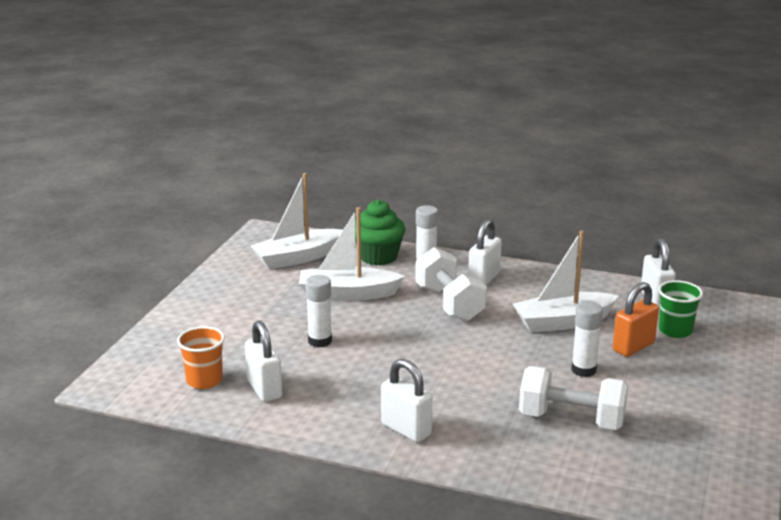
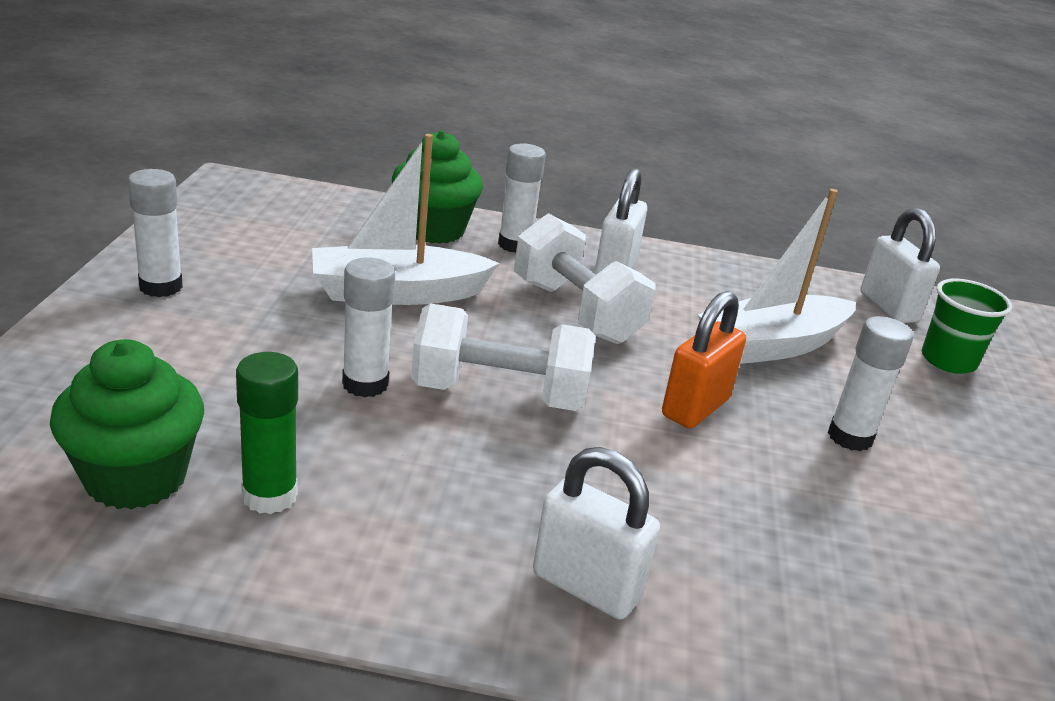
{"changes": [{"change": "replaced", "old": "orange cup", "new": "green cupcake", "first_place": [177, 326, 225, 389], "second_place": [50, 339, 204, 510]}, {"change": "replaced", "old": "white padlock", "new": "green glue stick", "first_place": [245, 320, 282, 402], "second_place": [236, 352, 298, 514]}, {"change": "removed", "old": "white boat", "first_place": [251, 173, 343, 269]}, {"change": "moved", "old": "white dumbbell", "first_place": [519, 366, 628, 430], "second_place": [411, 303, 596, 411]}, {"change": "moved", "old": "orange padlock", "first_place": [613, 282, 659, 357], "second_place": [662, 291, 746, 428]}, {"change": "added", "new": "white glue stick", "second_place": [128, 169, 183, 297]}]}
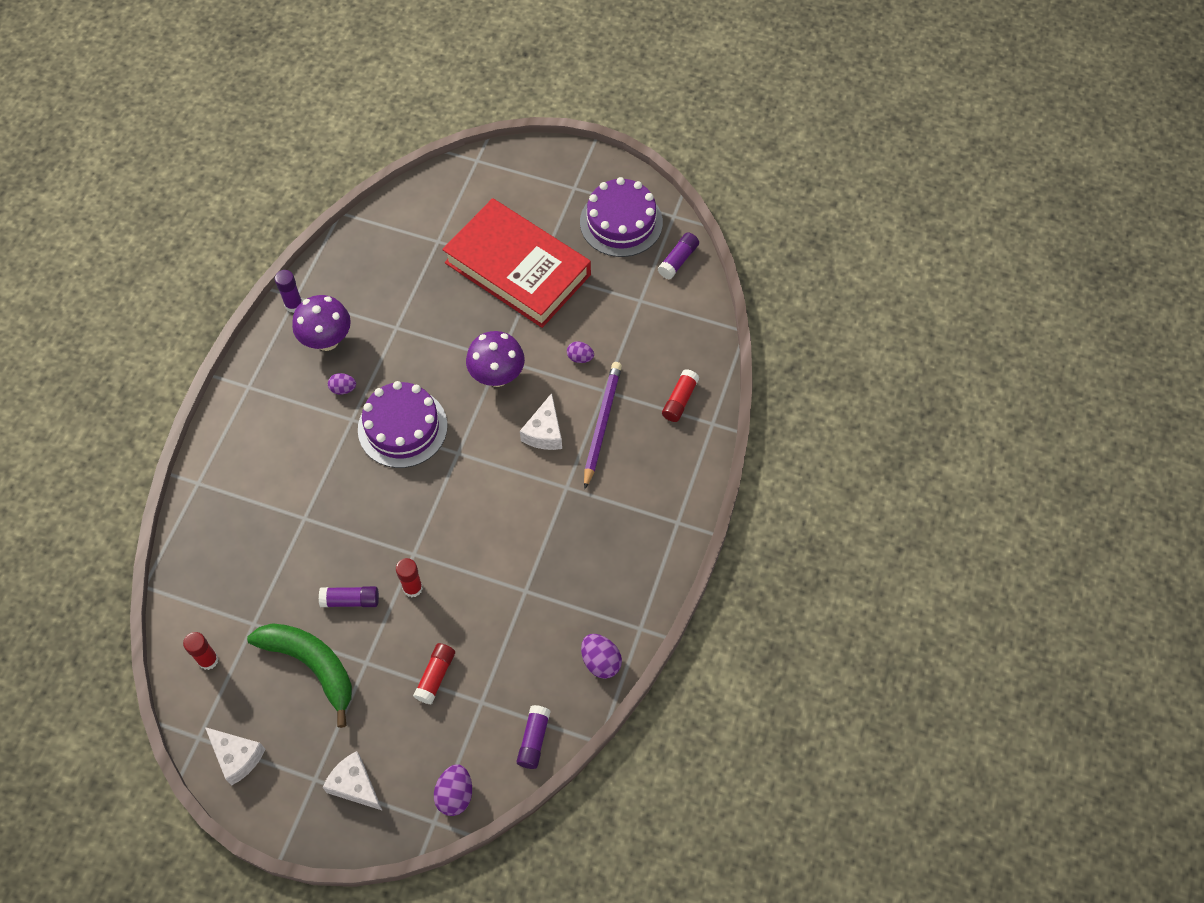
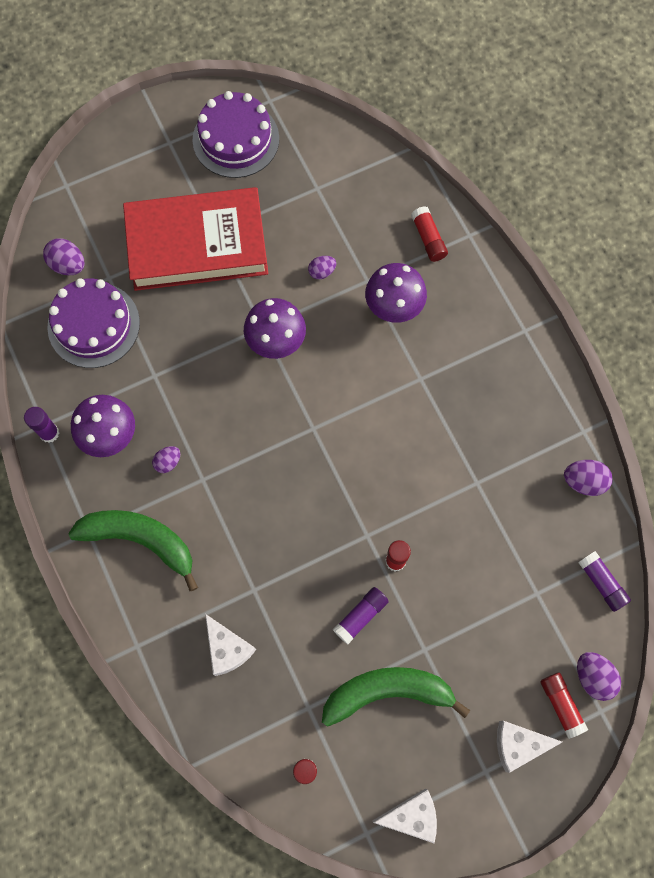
{"changes": [{"change": "moved", "old": "purple cake", "first_place": [358, 381, 448, 468], "second_place": [47, 278, 140, 368]}, {"change": "moved", "old": "red glue stick", "first_place": [413, 643, 455, 704], "second_place": [541, 672, 588, 739]}, {"change": "moved", "old": "white cheese", "first_place": [520, 393, 562, 450], "second_place": [205, 614, 256, 676]}, {"change": "replaced", "old": "purple pencil", "new": "purple mushroom", "first_place": [584, 362, 622, 489], "second_place": [365, 263, 427, 323]}, {"change": "removed", "old": "purple glue stick", "first_place": [658, 232, 699, 279]}, {"change": "added", "new": "purple egg", "second_place": [43, 238, 85, 275]}, {"change": "added", "new": "green banana", "second_place": [68, 510, 198, 591]}]}
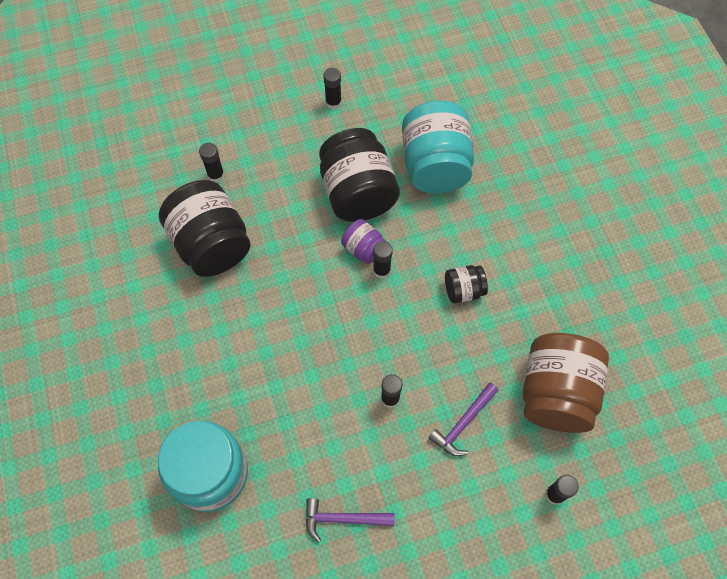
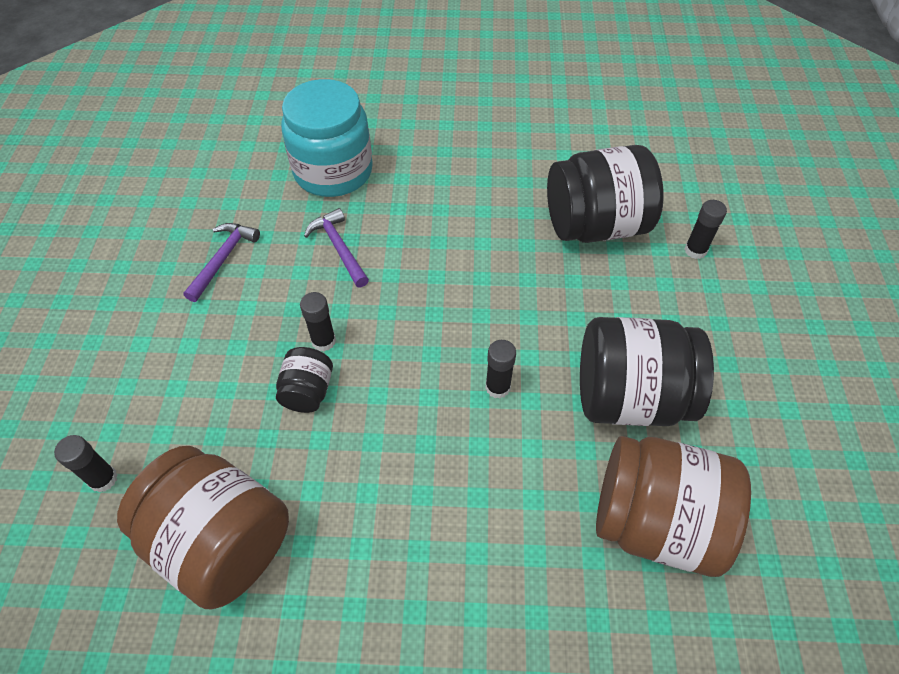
{"changes": [{"change": "removed", "old": "black glue stick", "first_place": [323, 68, 342, 109]}, {"change": "removed", "old": "purple jar", "first_place": [341, 219, 386, 264]}, {"change": "recoloured", "old": "turquoise jar", "new": "brown jar", "first_place": [402, 100, 474, 193], "second_place": [596, 436, 751, 577]}, {"change": "moved", "old": "purple hammer", "first_place": [429, 383, 499, 456], "second_place": [304, 208, 369, 287]}, {"change": "moved", "old": "black jar", "first_place": [445, 265, 488, 303], "second_place": [276, 347, 333, 413]}]}
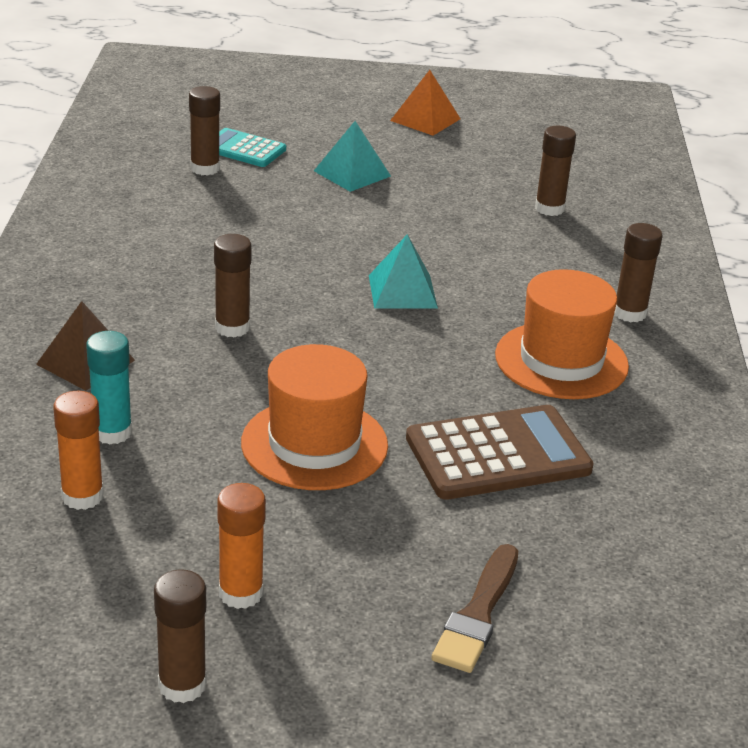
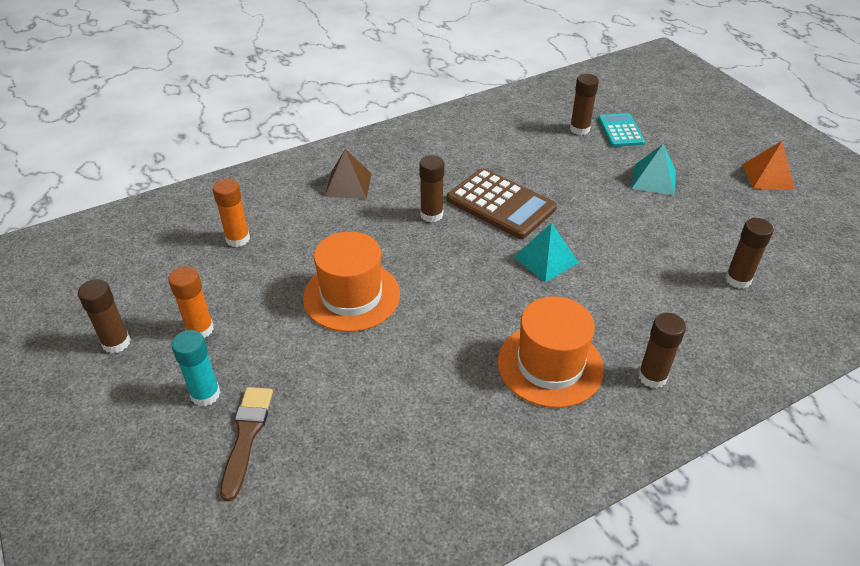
{"changes": [{"change": "moved", "old": "turquoise glue stick", "first_place": [86, 331, 132, 444], "second_place": [171, 330, 221, 406]}, {"change": "moved", "old": "brown calculator", "first_place": [406, 405, 594, 500], "second_place": [447, 168, 557, 239]}, {"change": "turned", "old": "brown brush", "first_place": [431, 544, 518, 673], "second_place": [220, 387, 273, 501], "degrees": 105}]}
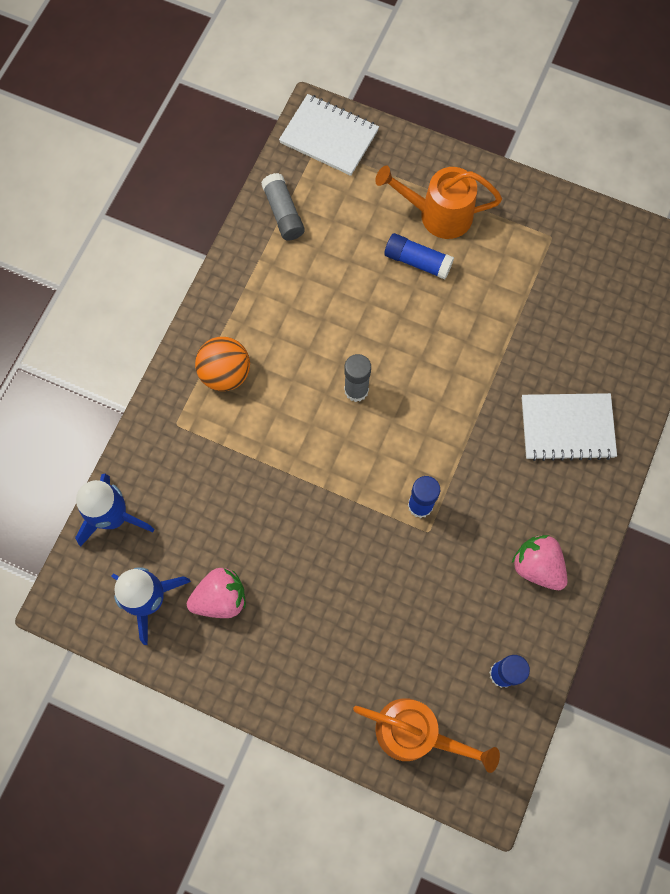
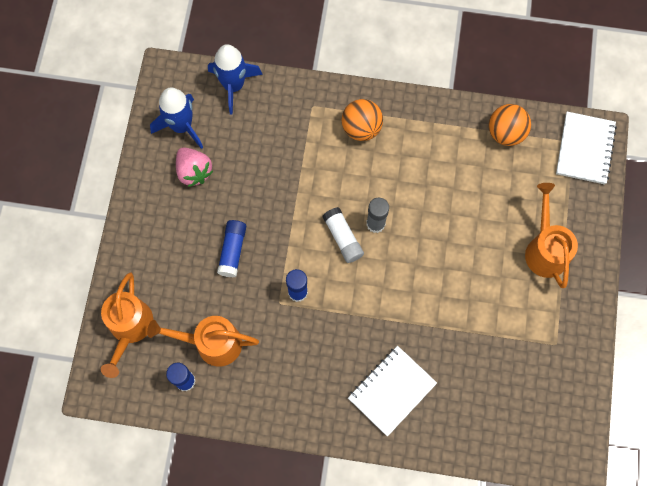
{"changes": [{"change": "replaced", "old": "grey glue stick", "new": "orange ball", "first_place": [261, 173, 305, 241], "second_place": [489, 104, 531, 146]}, {"change": "moved", "old": "blue glue stick", "first_place": [384, 233, 454, 279], "second_place": [217, 220, 246, 277]}, {"change": "removed", "old": "pink strawberry", "first_place": [512, 535, 568, 590]}, {"change": "turned", "old": "white notebook", "first_place": [522, 393, 617, 461], "second_place": [348, 346, 437, 437], "degrees": 60}, {"change": "added", "new": "orange watering can", "second_place": [147, 316, 259, 367]}, {"change": "added", "new": "white glue stick", "second_place": [323, 207, 364, 263]}]}
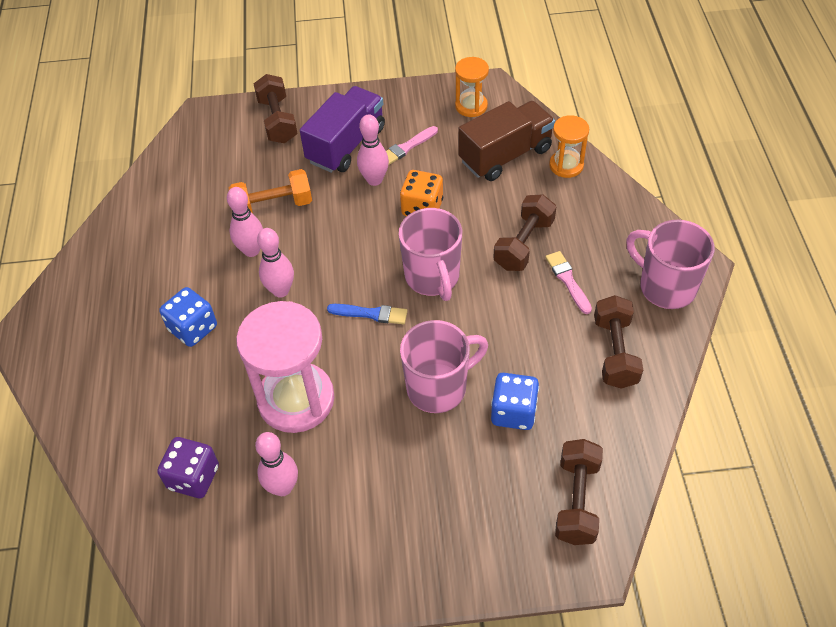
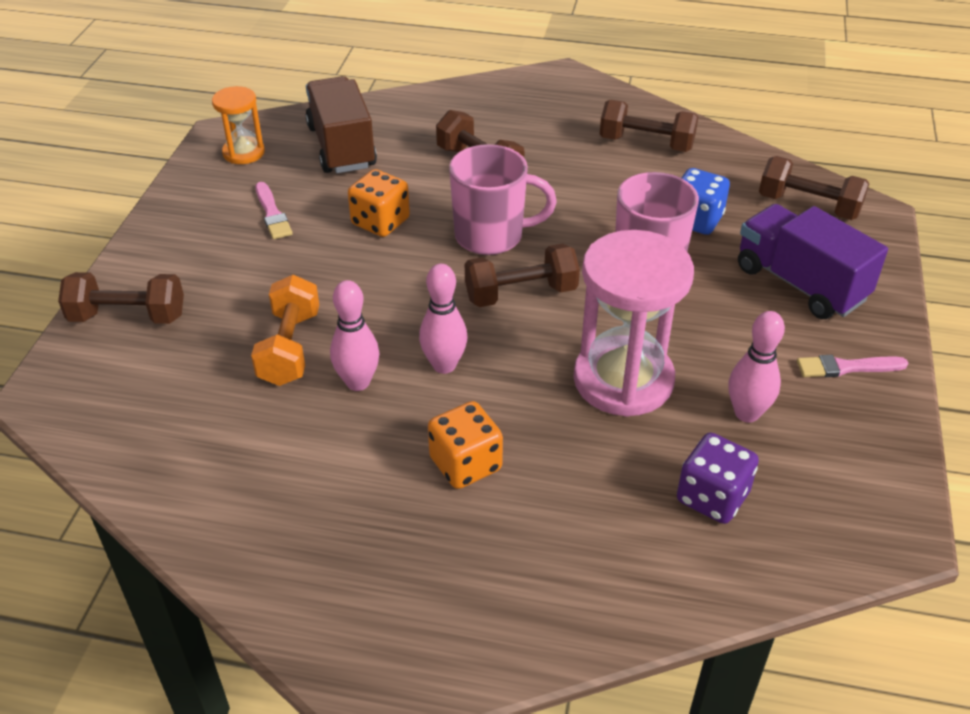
{"changes": [{"change": "recoloured", "old": "blue dice", "new": "orange dice", "first_place": [159, 287, 217, 347], "second_place": [428, 401, 503, 489]}, {"change": "moved", "old": "purple truck", "first_place": [300, 86, 385, 173], "second_place": [738, 204, 888, 319]}, {"change": "replaced", "old": "blue brush", "new": "brown dumbbell", "first_place": [327, 304, 408, 324], "second_place": [465, 244, 580, 307]}, {"change": "removed", "old": "pink bowling pin", "first_place": [357, 115, 389, 186]}, {"change": "moved", "old": "pink brush", "first_place": [545, 251, 592, 314], "second_place": [797, 355, 908, 377]}, {"change": "removed", "old": "orange hourglass", "first_place": [549, 115, 589, 178]}, {"change": "removed", "old": "pink mug", "first_place": [626, 220, 715, 309]}]}
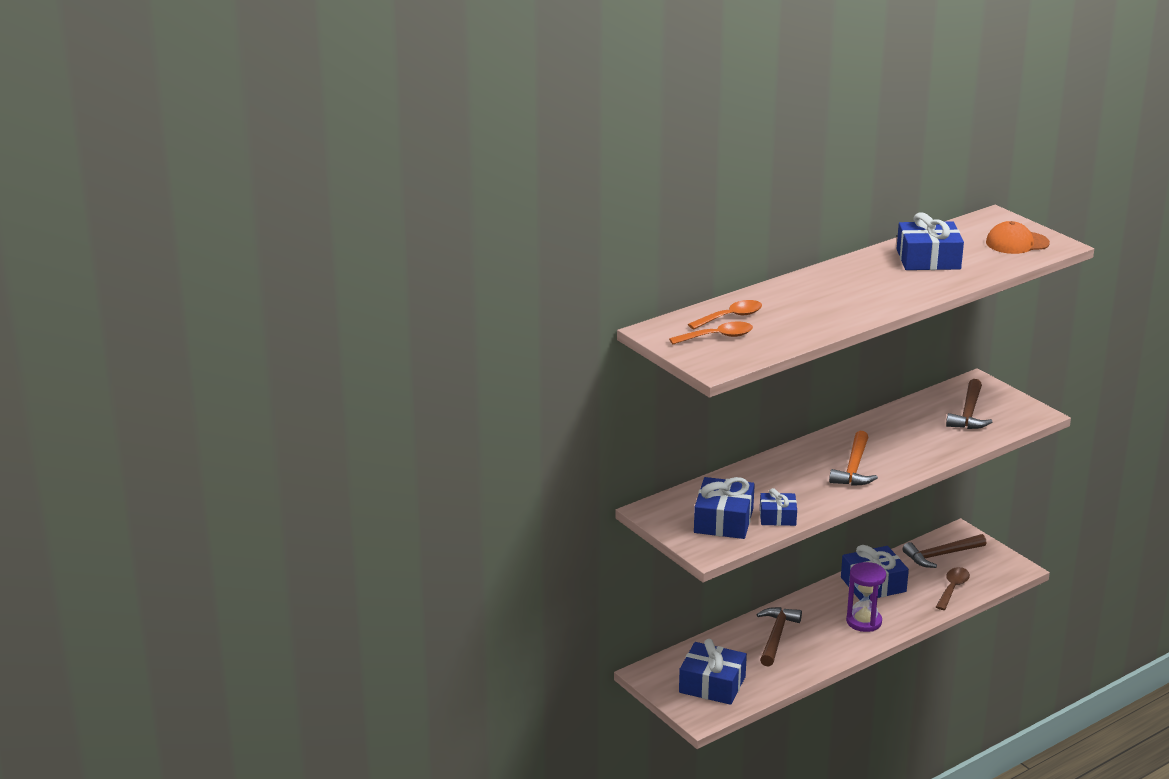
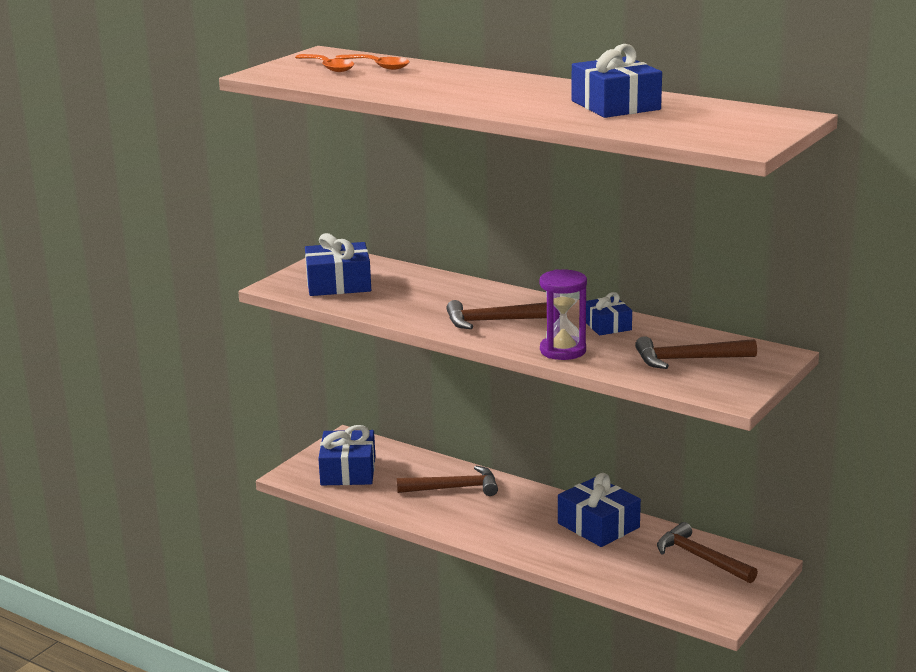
{"changes": [{"change": "moved", "old": "blue gift", "first_place": [760, 488, 797, 526], "second_place": [586, 292, 632, 336]}, {"change": "recoloured", "old": "orange hammer", "new": "brown hammer", "first_place": [829, 431, 878, 486], "second_place": [446, 300, 547, 329]}, {"change": "moved", "old": "purple hourglass", "first_place": [846, 562, 886, 632], "second_place": [540, 269, 587, 360]}, {"change": "removed", "old": "brown spoon", "first_place": [936, 567, 970, 610]}, {"change": "removed", "old": "orange cap", "first_place": [986, 221, 1050, 254]}]}
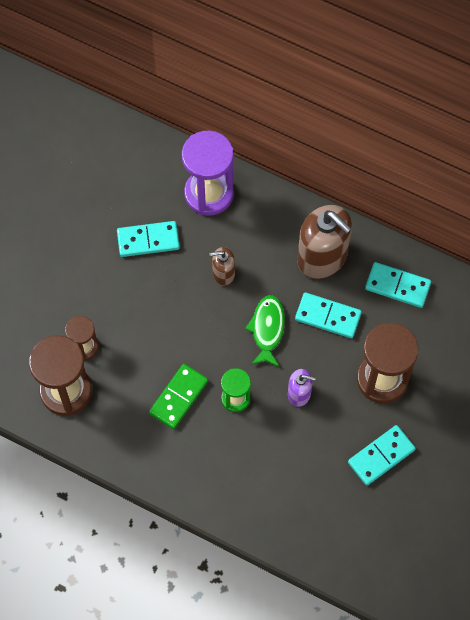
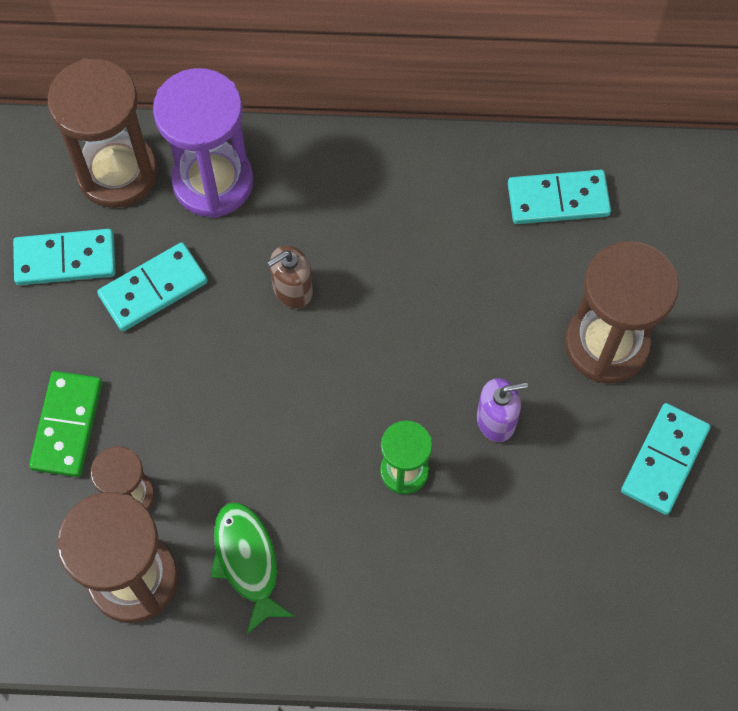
{"changes": [{"change": "moved", "old": "green domino", "first_place": [149, 364, 208, 429], "second_place": [29, 371, 102, 477]}, {"change": "moved", "old": "green fish", "first_place": [245, 295, 285, 367], "second_place": [211, 502, 295, 634]}, {"change": "moved", "old": "turquoise domino", "first_place": [295, 292, 362, 338], "second_place": [13, 229, 116, 285]}, {"change": "removed", "old": "brown soap dispenser", "first_place": [297, 205, 352, 279]}, {"change": "added", "new": "brown hourglass", "second_place": [48, 58, 157, 208]}]}
